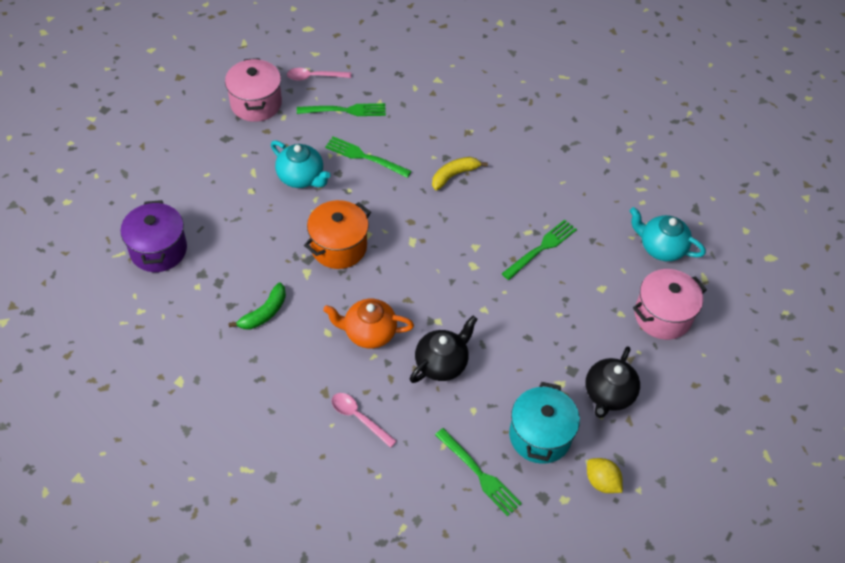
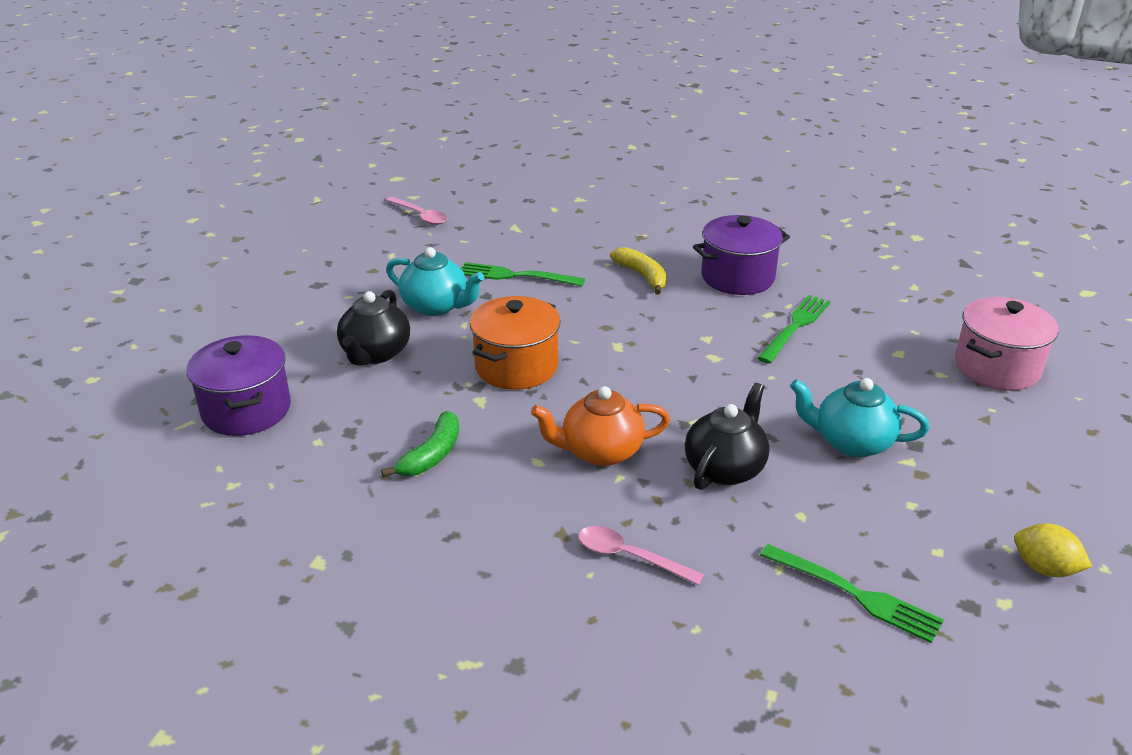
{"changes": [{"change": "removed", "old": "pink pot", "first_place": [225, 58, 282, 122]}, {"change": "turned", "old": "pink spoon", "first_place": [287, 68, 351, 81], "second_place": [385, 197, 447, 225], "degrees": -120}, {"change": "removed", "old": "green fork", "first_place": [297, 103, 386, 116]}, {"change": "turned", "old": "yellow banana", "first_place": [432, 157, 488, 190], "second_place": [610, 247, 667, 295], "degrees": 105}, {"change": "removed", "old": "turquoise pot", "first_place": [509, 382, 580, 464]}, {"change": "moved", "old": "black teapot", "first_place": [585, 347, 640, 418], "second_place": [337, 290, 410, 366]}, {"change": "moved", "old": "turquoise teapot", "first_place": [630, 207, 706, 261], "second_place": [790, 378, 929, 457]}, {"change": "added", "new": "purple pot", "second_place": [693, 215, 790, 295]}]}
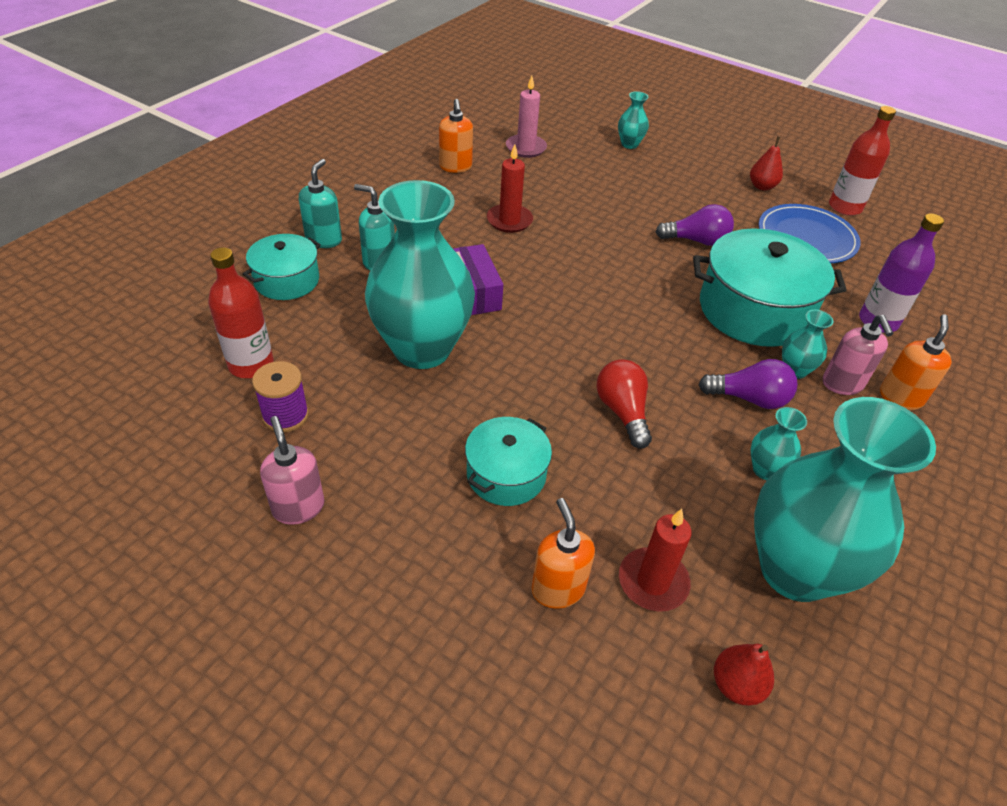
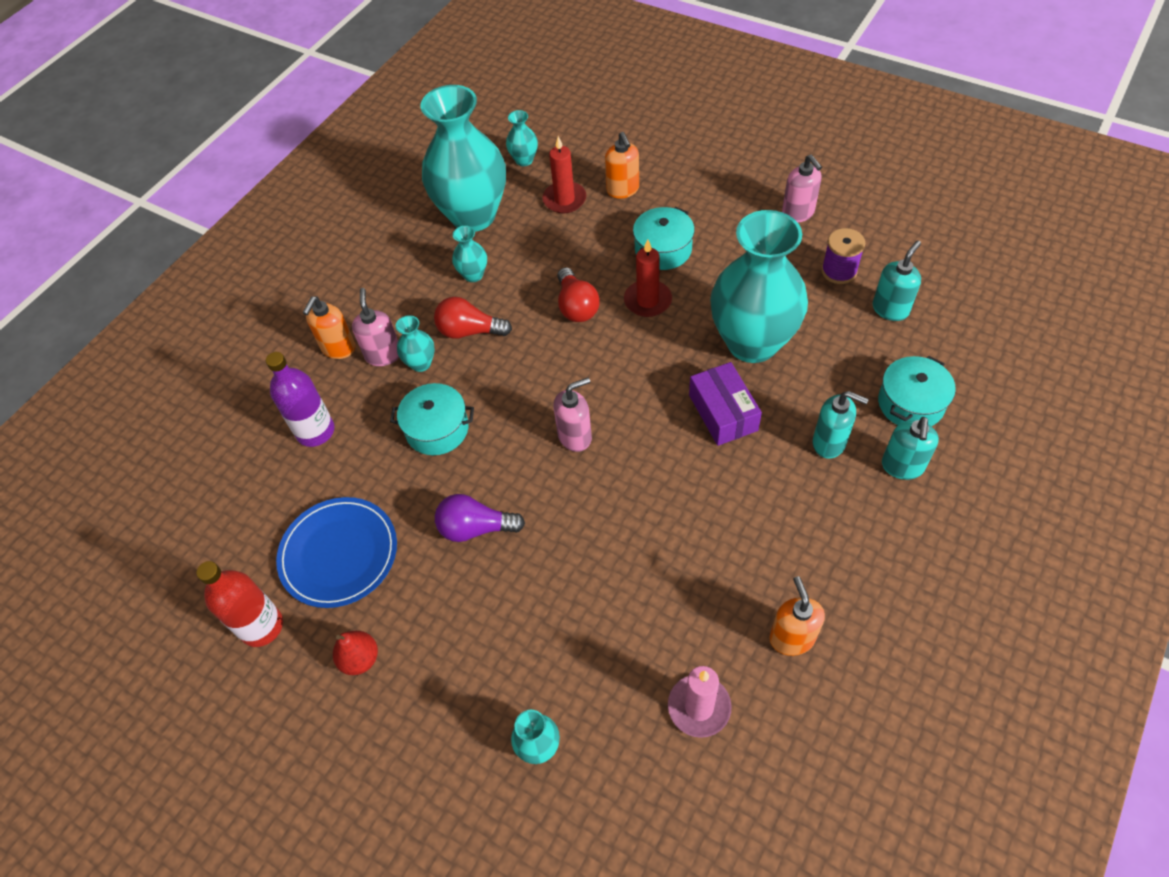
{"changes": [{"change": "replaced", "old": "red bottle", "new": "turquoise soap dispenser", "first_place": [208, 248, 274, 378], "second_place": [873, 240, 921, 321]}, {"change": "moved", "old": "red candle", "first_place": [487, 144, 533, 233], "second_place": [624, 239, 672, 317]}, {"change": "resized", "old": "turquoise pot", "first_place": [693, 228, 847, 347], "second_place": [390, 383, 474, 455], "factor": 0.57}, {"change": "recoloured", "old": "purple light bulb", "new": "red light bulb", "first_place": [698, 359, 797, 409], "second_place": [434, 297, 512, 339]}, {"change": "replaced", "old": "red pear", "new": "turquoise vase", "first_place": [714, 644, 774, 706], "second_place": [506, 110, 538, 166]}, {"change": "added", "new": "pink soap dispenser", "second_place": [553, 378, 592, 452]}]}
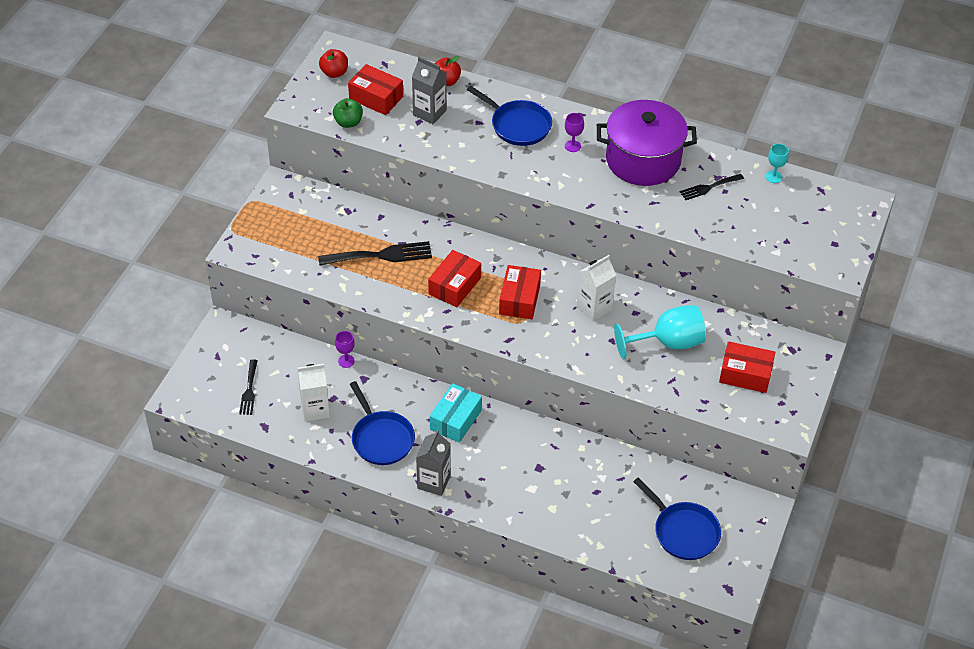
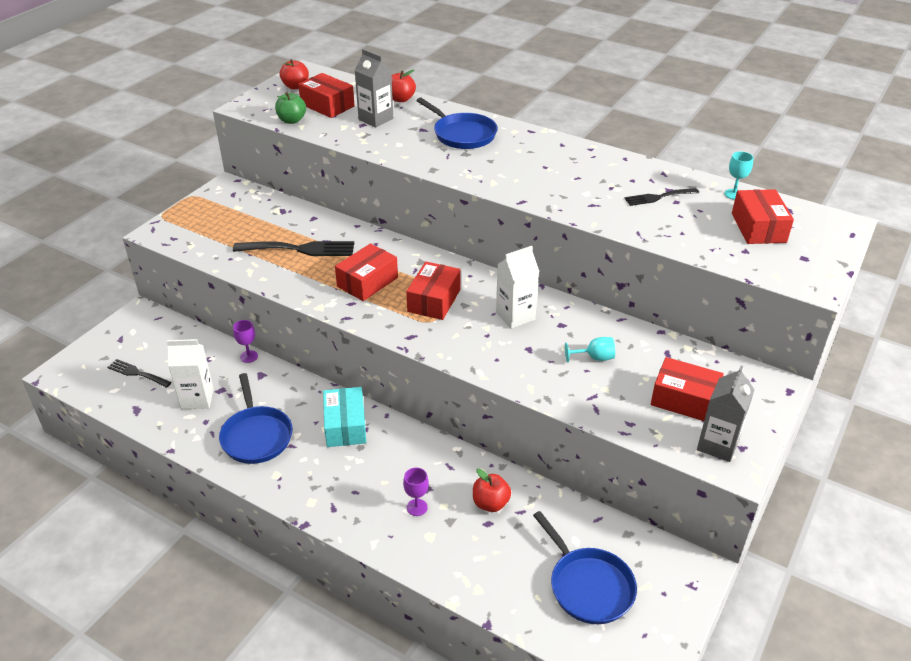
{"changes": [{"change": "turned", "old": "black fork", "first_place": [239, 360, 258, 415], "second_place": [107, 359, 171, 388], "degrees": 105}, {"change": "moved", "old": "grey carton", "first_place": [416, 429, 451, 496], "second_place": [697, 366, 755, 462]}, {"change": "turned", "old": "turquoise box", "first_place": [430, 383, 482, 443], "second_place": [323, 387, 366, 447], "degrees": -45}, {"change": "moved", "old": "purple goblet", "first_place": [565, 113, 584, 152], "second_place": [403, 468, 429, 516]}, {"change": "removed", "old": "purple pot", "first_place": [597, 100, 697, 186]}, {"change": "resized", "old": "turquoise goblet", "first_place": [614, 305, 706, 359], "second_place": [565, 337, 615, 362], "factor": 0.47}, {"change": "added", "new": "red apple", "second_place": [473, 469, 511, 512]}, {"change": "added", "new": "red box", "second_place": [732, 189, 794, 244]}]}
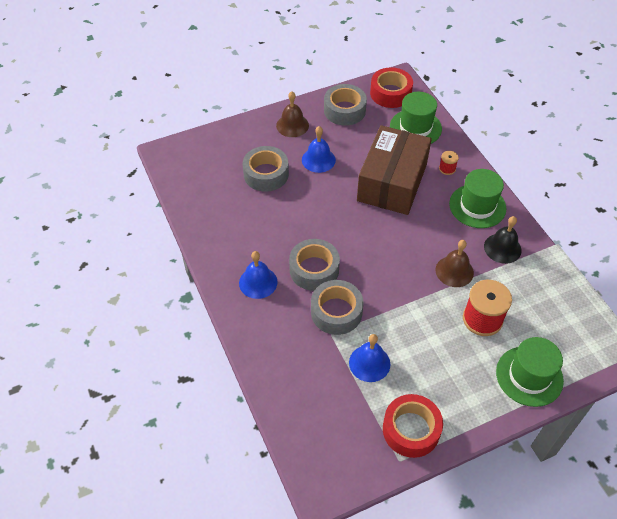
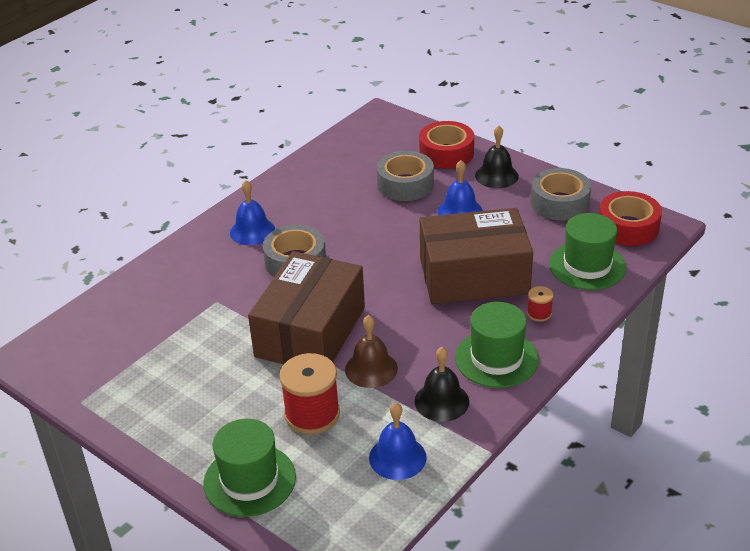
{"changes": [{"change": "recoloured", "old": "brown bell", "new": "black bell", "first_place": [276, 91, 309, 137], "second_place": [475, 126, 519, 188]}, {"change": "removed", "old": "grey tape", "first_place": [311, 280, 364, 335]}, {"change": "moved", "old": "blue bell", "first_place": [349, 334, 390, 382], "second_place": [369, 403, 427, 480]}, {"change": "moved", "old": "red tape", "first_place": [383, 394, 443, 458], "second_place": [419, 121, 474, 169]}, {"change": "added", "new": "brown box", "second_place": [248, 251, 365, 364]}]}
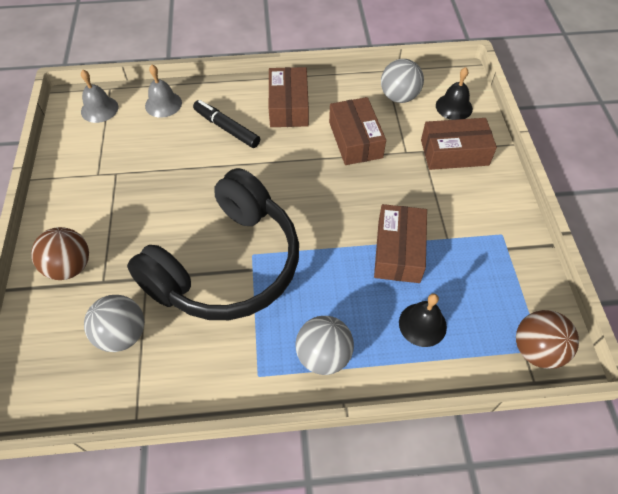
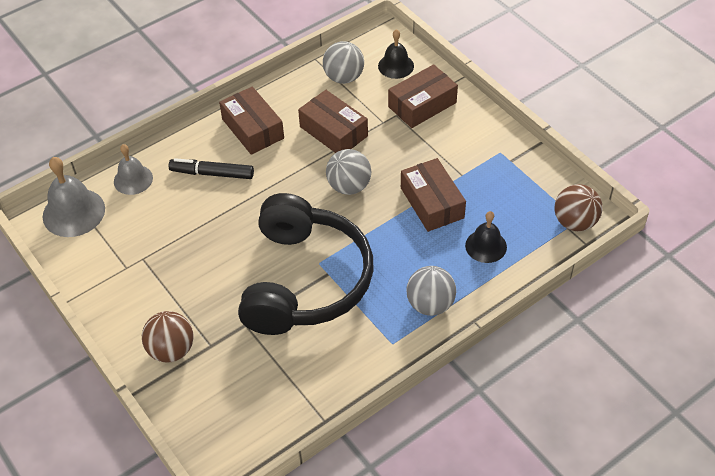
{"changes": [{"change": "resized", "old": "grey bell", "first_place": [81, 70, 118, 123], "second_place": [43, 157, 105, 237], "factor": 1.55}, {"change": "moved", "old": "grey ball", "first_place": [84, 295, 144, 352], "second_place": [326, 149, 371, 195]}]}
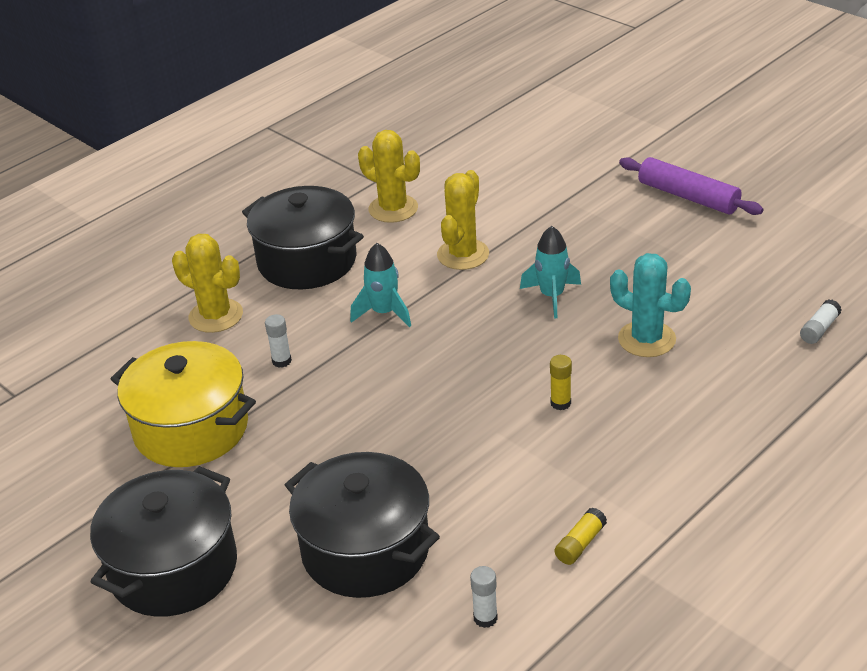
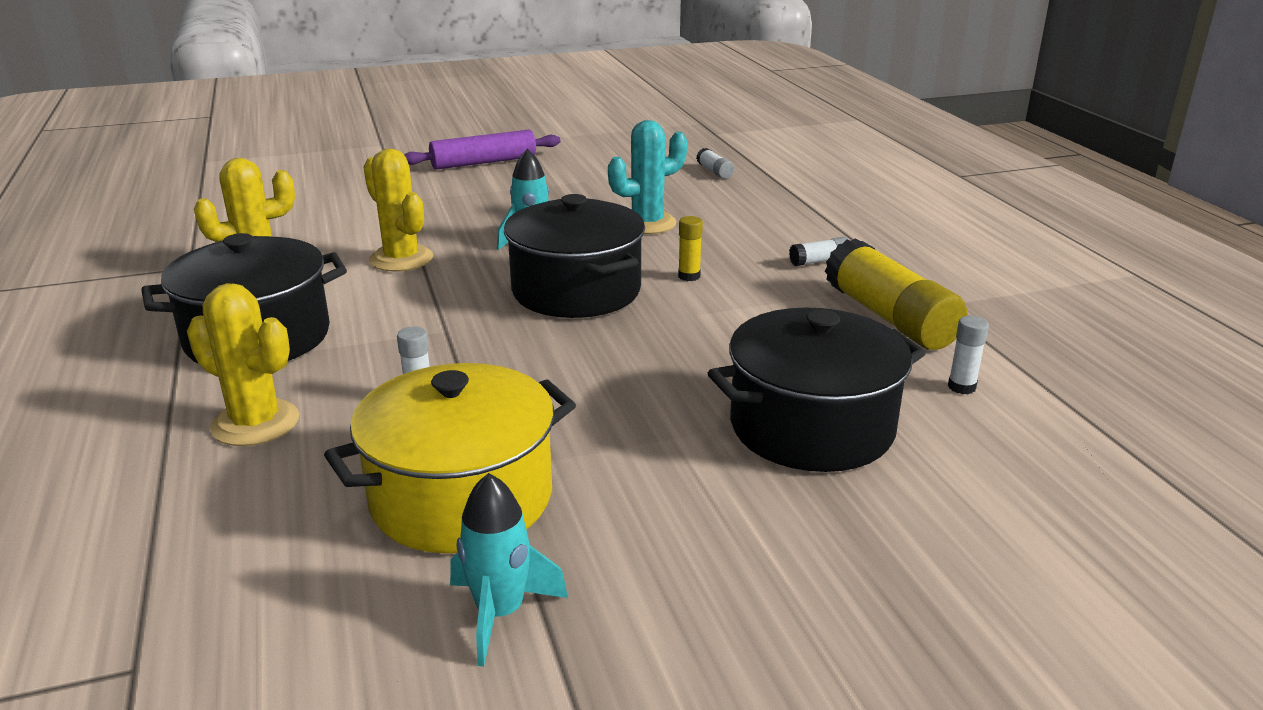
{"changes": [{"change": "moved", "old": "black pot", "first_place": [90, 466, 237, 617], "second_place": [504, 194, 645, 318]}, {"change": "turned", "old": "yellow cactus", "first_place": [172, 234, 243, 333], "second_place": [187, 283, 299, 446], "degrees": 60}, {"change": "moved", "old": "turquoise rocket", "first_place": [350, 243, 411, 327], "second_place": [450, 473, 568, 667]}, {"change": "resized", "old": "yellow glue stick", "first_place": [555, 507, 607, 565], "second_place": [825, 238, 967, 350], "factor": 2.31}, {"change": "added", "new": "white glue stick", "second_place": [789, 237, 849, 266]}]}
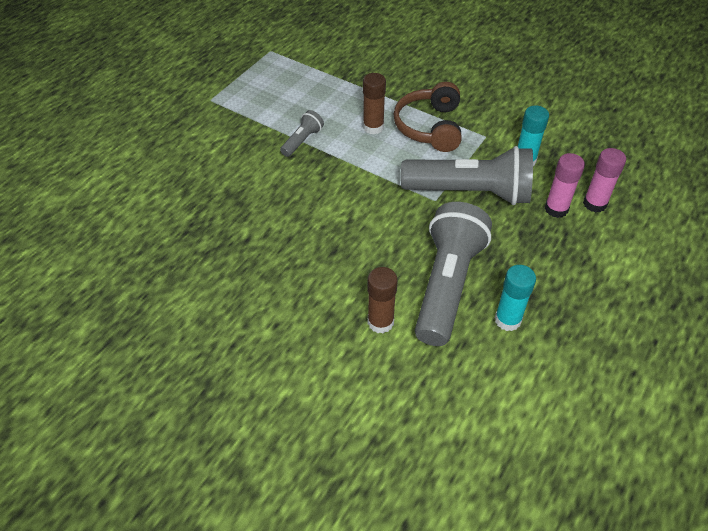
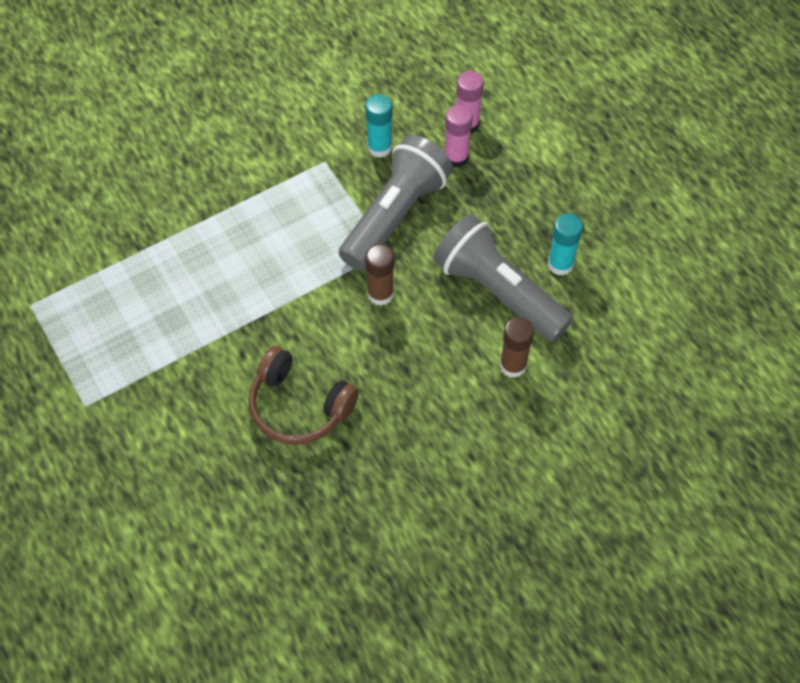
{"changes": [{"change": "removed", "old": "grey flashlight", "first_place": [280, 110, 324, 157]}, {"change": "moved", "old": "brown glue stick", "first_place": [363, 73, 386, 135], "second_place": [365, 244, 394, 306]}, {"change": "moved", "old": "brown headphones", "first_place": [394, 82, 462, 152], "second_place": [249, 346, 359, 445]}]}
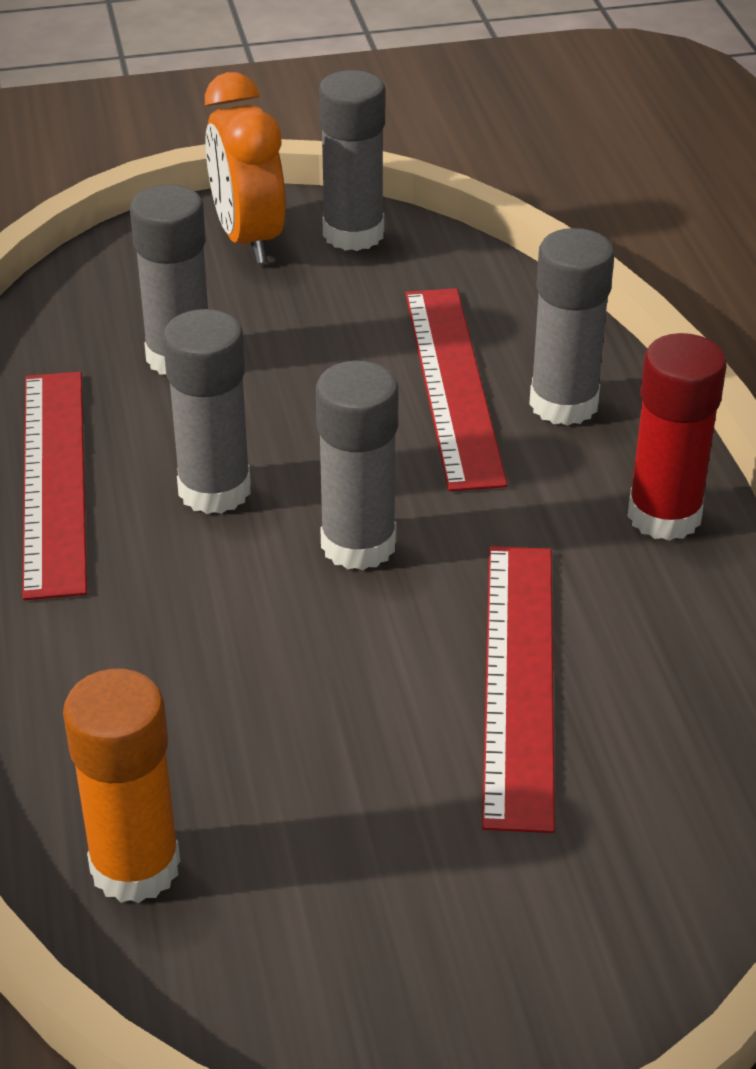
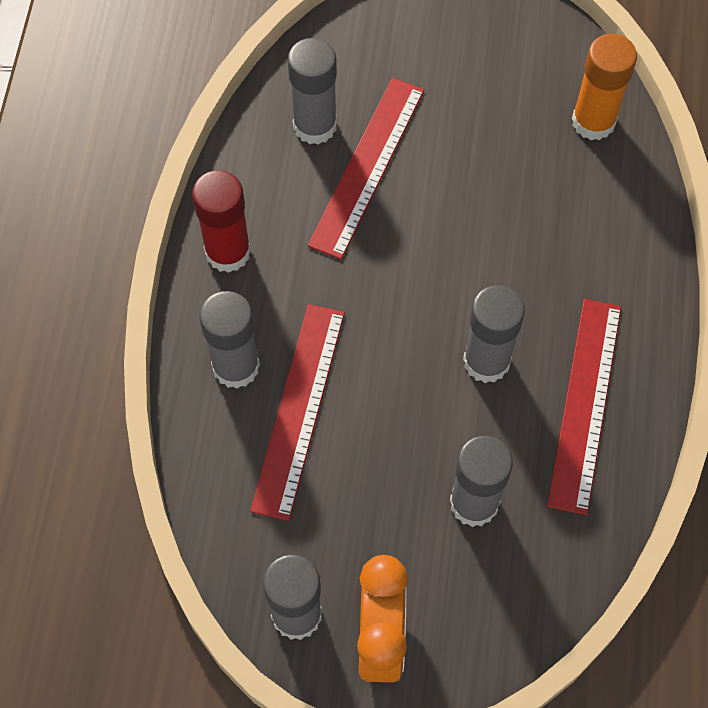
{"changes": [{"change": "moved", "old": "grey glue stick", "first_place": [316, 361, 399, 570], "second_place": [288, 38, 337, 145]}]}
